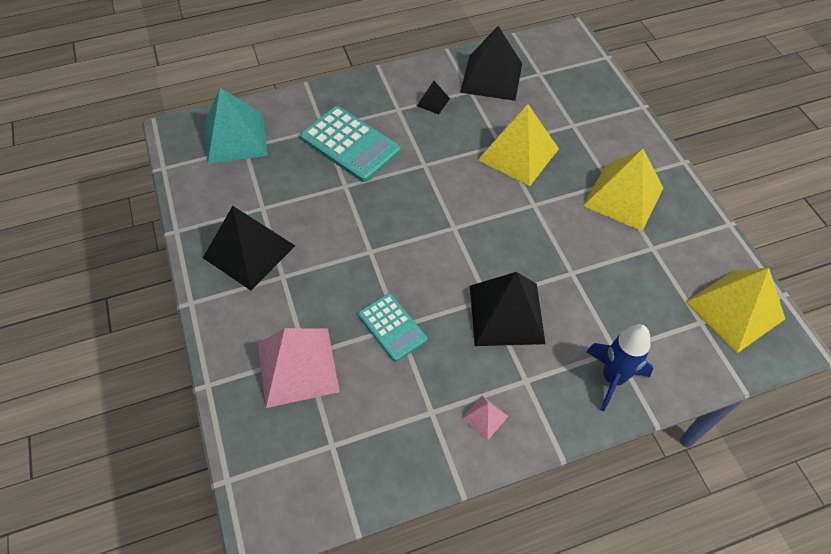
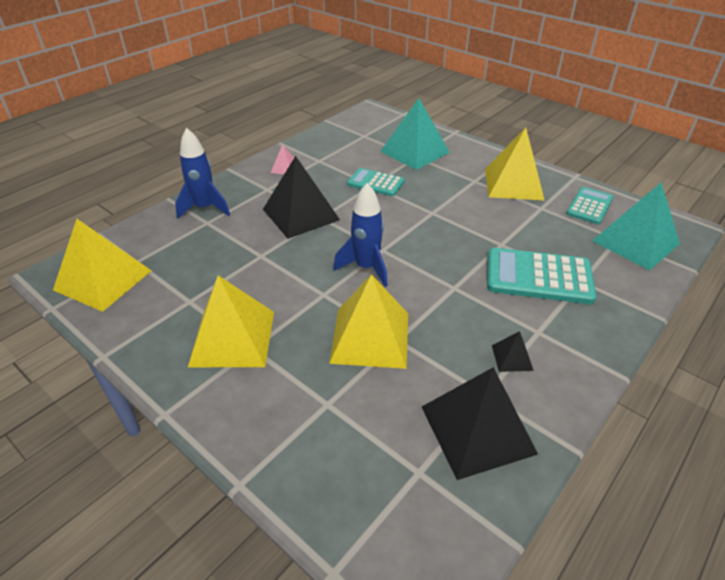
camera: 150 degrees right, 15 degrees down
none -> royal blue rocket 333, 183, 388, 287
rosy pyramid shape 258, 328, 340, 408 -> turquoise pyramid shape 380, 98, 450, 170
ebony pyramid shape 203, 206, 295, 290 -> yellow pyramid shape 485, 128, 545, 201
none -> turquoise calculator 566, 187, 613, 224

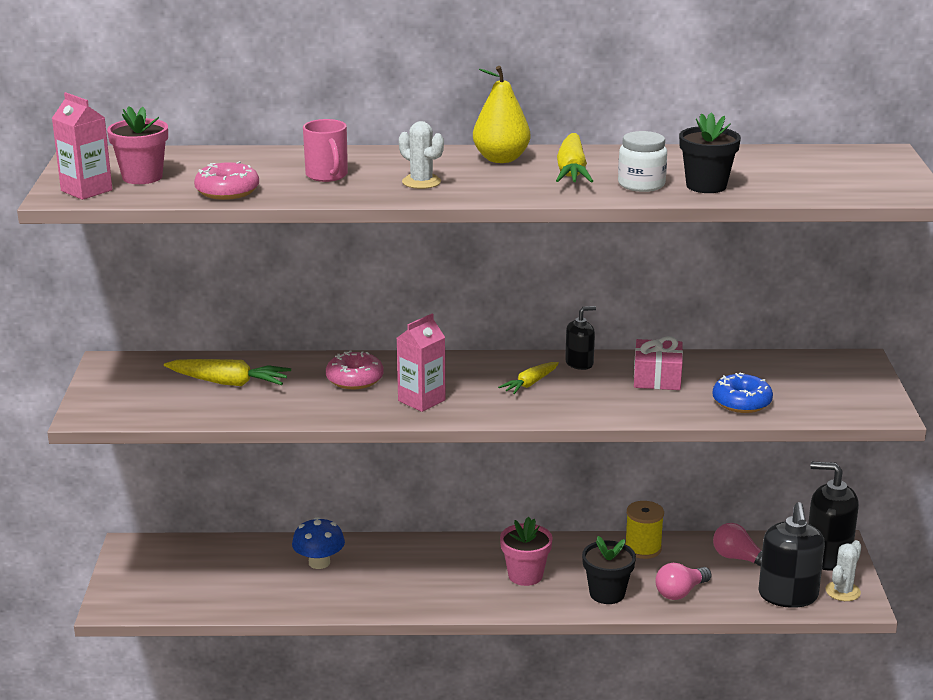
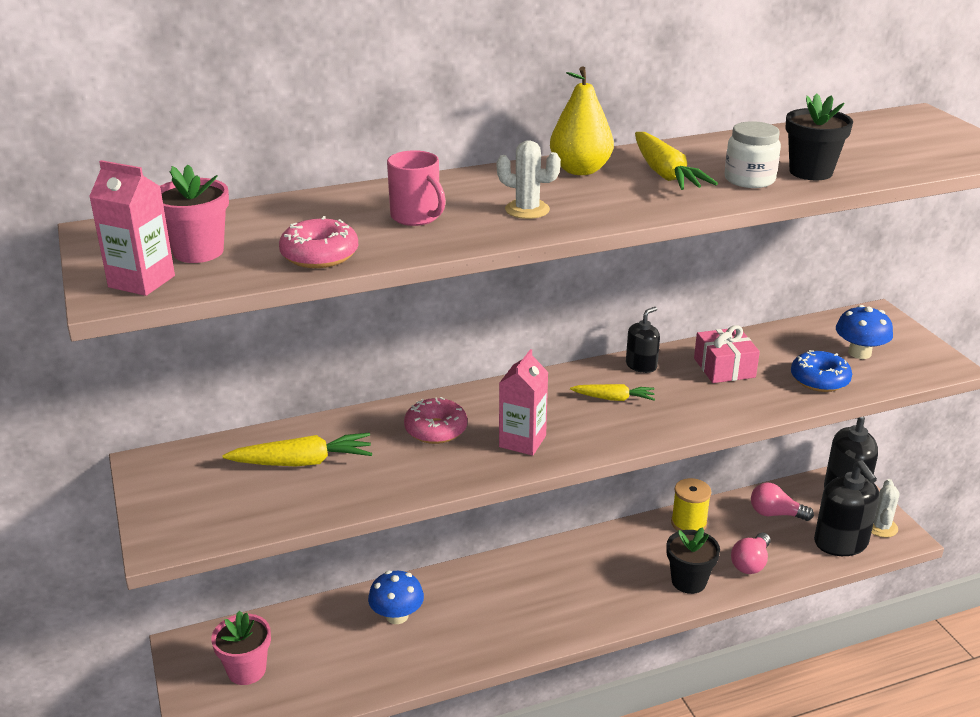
camera: 20 degrees left, 5 degrees up
rosy potted plant 500, 517, 553, 586 -> rosy potted plant 211, 611, 271, 685, moved
yellow toy carrot 498, 362, 559, 394 -> yellow toy carrot 570, 384, 655, 401, 105 degrees counterclockwise
none -> royal blue mushroom 836, 305, 893, 359

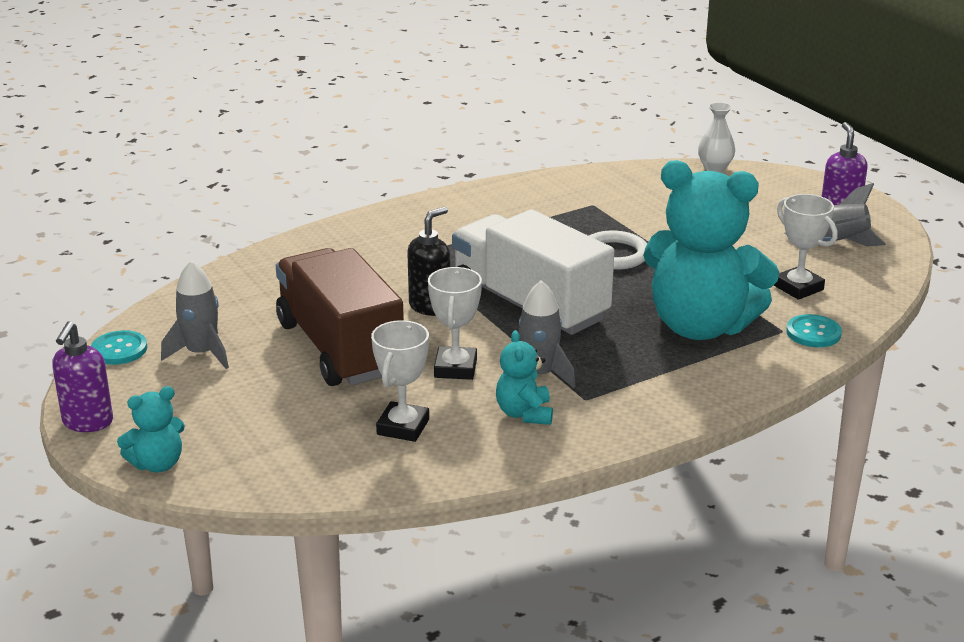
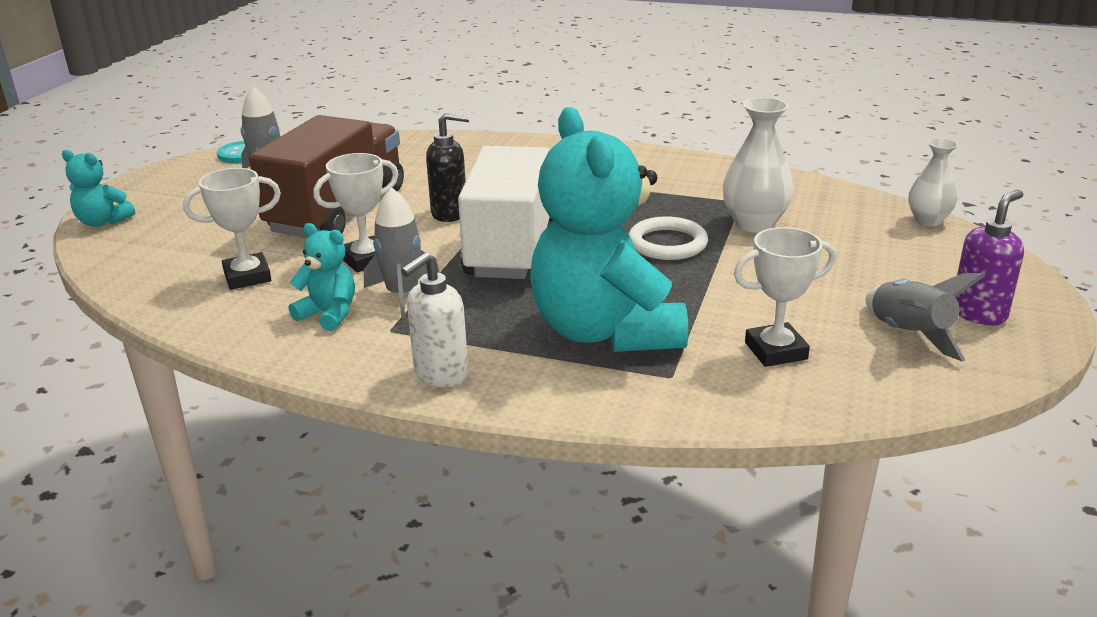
camera: 50 degrees right, 0 degrees up
turquoise stuffed bear 496, 330, 553, 425 -> turquoise stuffed bear 289, 223, 355, 331, 75 degrees clockwise
none -> pure white soap dispenser 401, 252, 468, 387
none -> pure white vase 723, 97, 794, 233
pure white award cup 774, 194, 838, 300 -> pure white award cup 734, 227, 836, 367, 60 degrees clockwise
purple soap dispenser 52, 321, 113, 432 -> none
turquoise button 786, 314, 842, 347 -> none

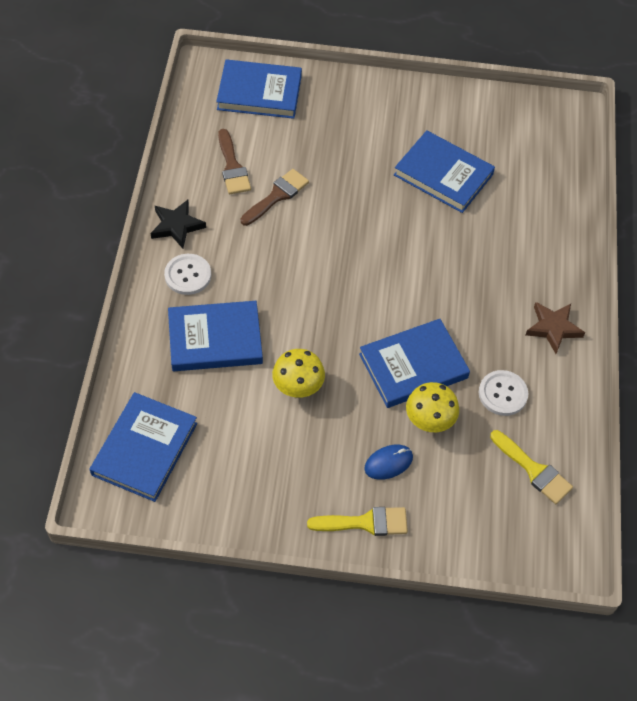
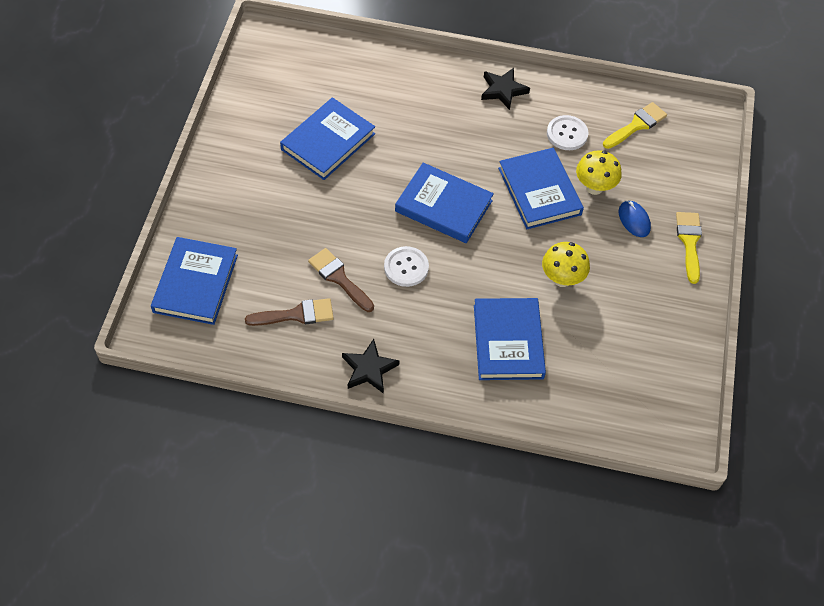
camera: 85 degrees left, 0 degrees up
pure white button 164, 254, 211, 295 -> pure white button 384, 246, 429, 287, moved
royal blue hardback 90, 392, 197, 502 -> royal blue hardback 395, 163, 494, 243, moved
russet star shape 525, 302, 585, 354 -> ebony star shape 481, 68, 530, 110

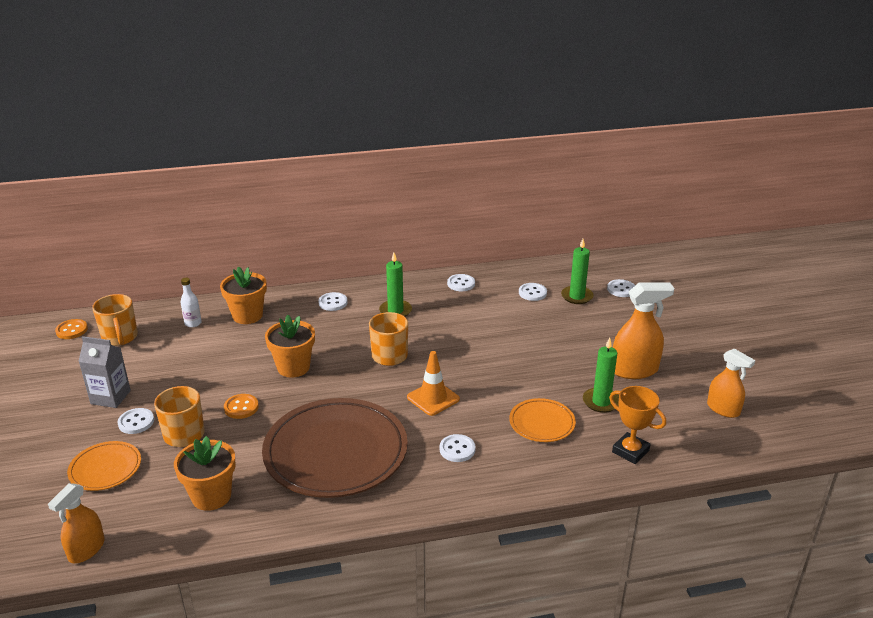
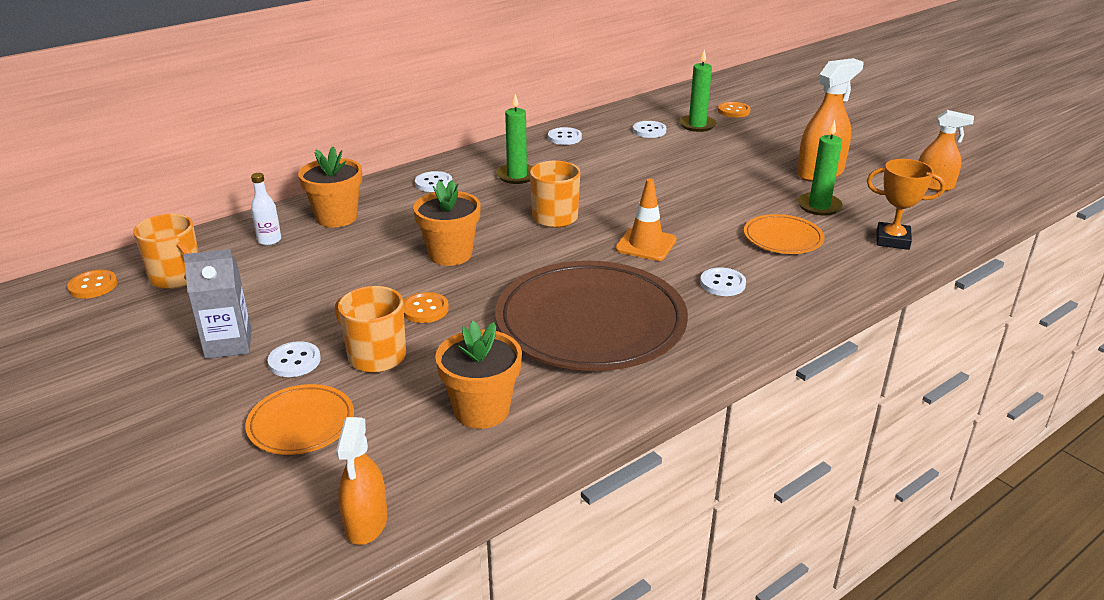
camera: 25 degrees left, 0 degrees up
pure white button 607, 279, 635, 297 -> orange button 718, 102, 750, 118

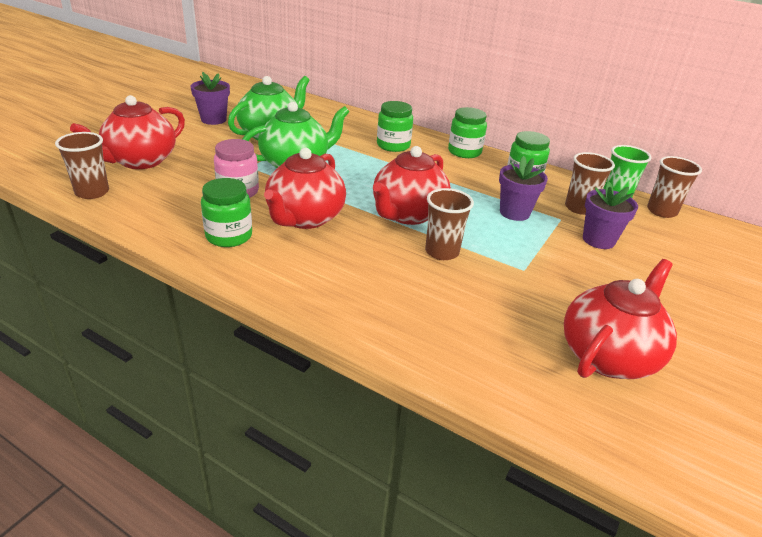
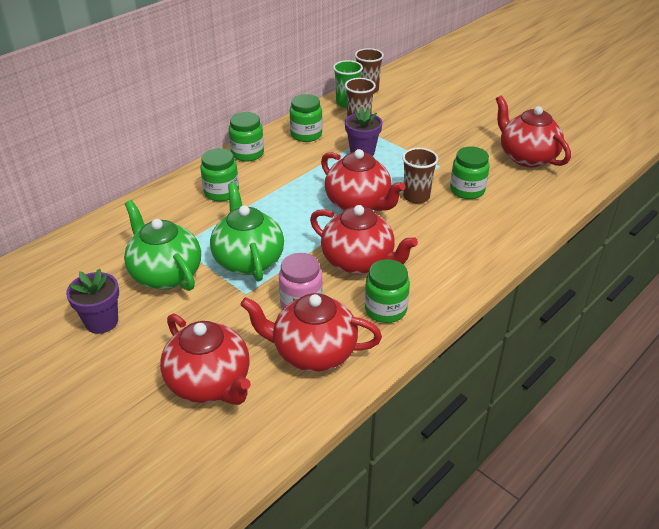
camera: 75 degrees left, 5 degrees up
none -> crimson tea pot 240, 293, 382, 372
none -> green preserve jar 450, 146, 490, 199
russet tumbler 55, 132, 109, 199 -> none
purple potted plant 583, 182, 638, 249 -> none

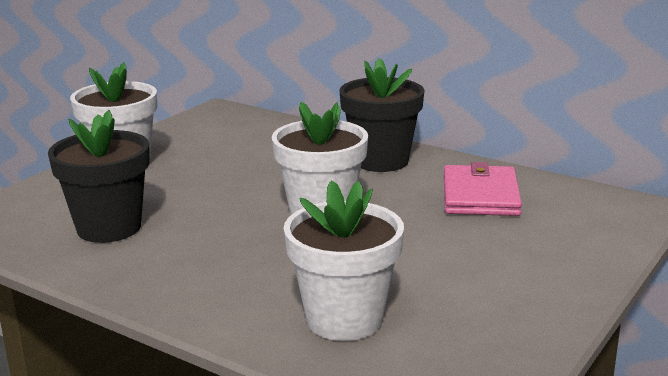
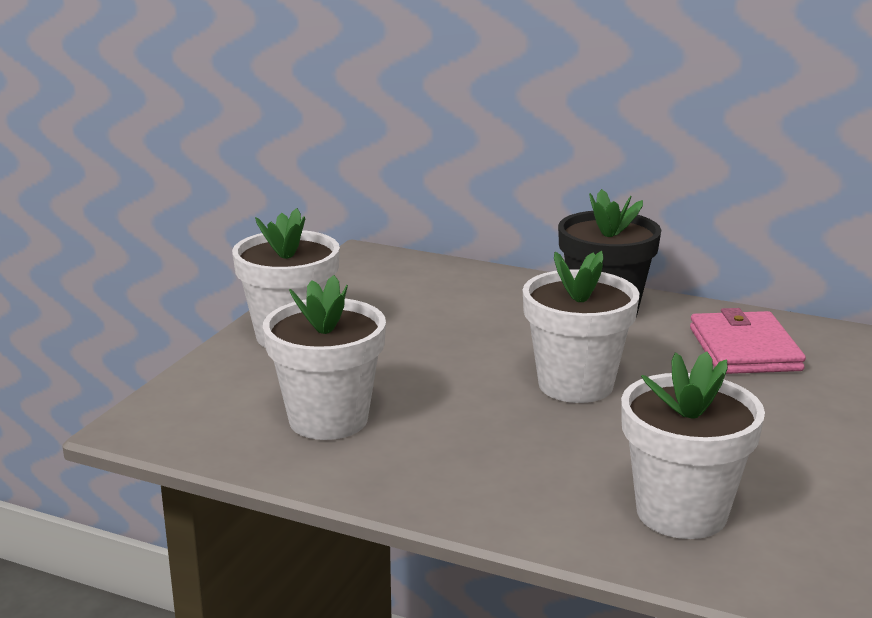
camera: 10 degrees left, 0 degrees up
ebony potted plant 48, 110, 150, 243 -> pure white potted plant 263, 275, 386, 440

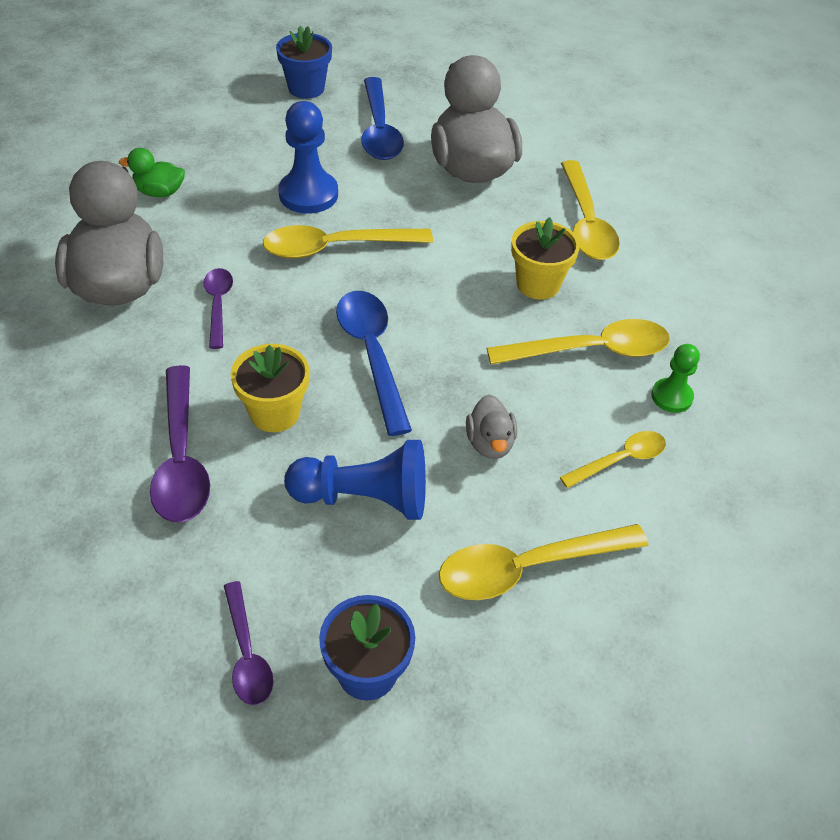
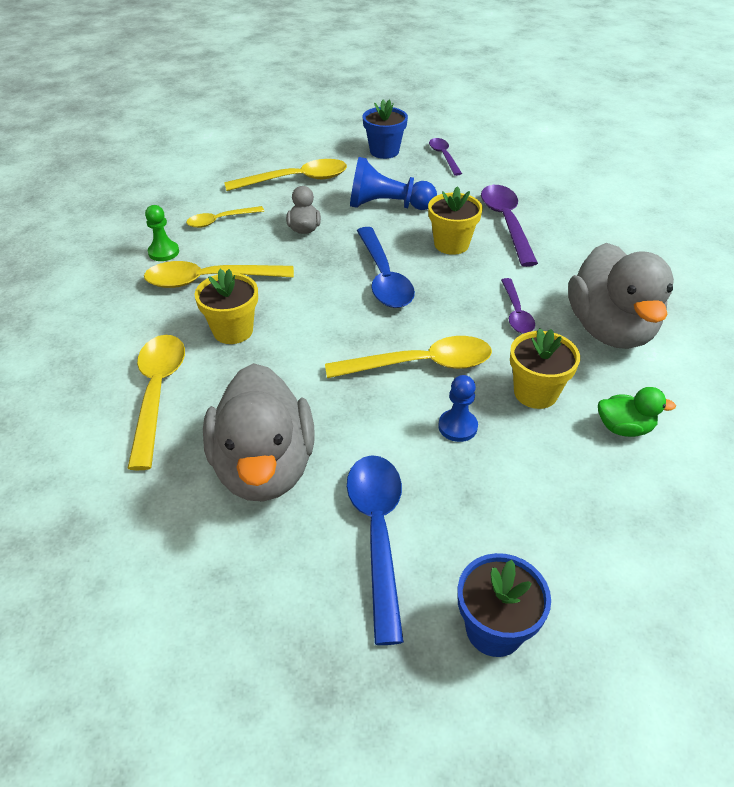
camera: 175 degrees left, 5 degrees down
royal blue pawn 278, 101, 338, 214 -> royal blue pawn 438, 375, 478, 442, x0.59
none -> yellow potted plant 510, 328, 580, 409

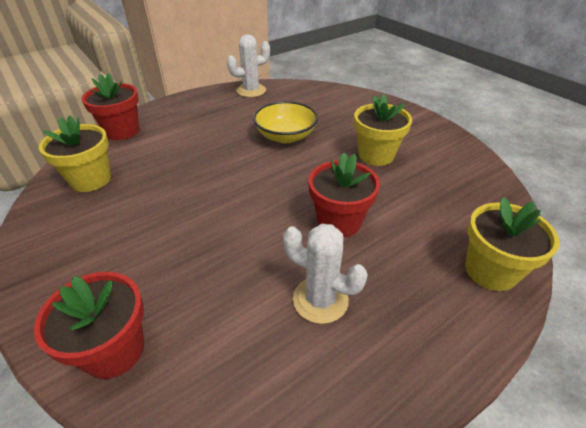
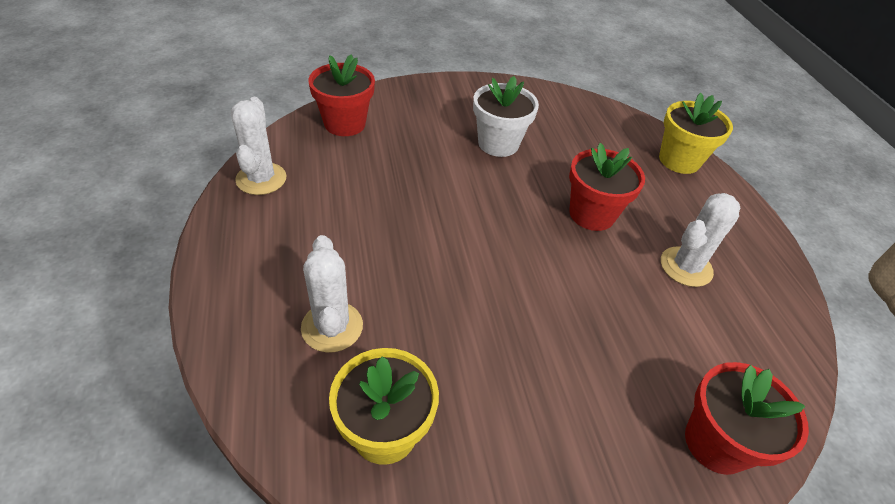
camera: 70 degrees left, 5 degrees up
none -> pure white prickly plant 301, 235, 363, 353
crimson potted plant 82, 73, 139, 140 -> crimson potted plant 308, 54, 375, 136, moved
yellow potted plant 354, 94, 412, 166 -> pure white potted plant 473, 76, 539, 157
yellow serving bowl 253, 101, 318, 143 -> none

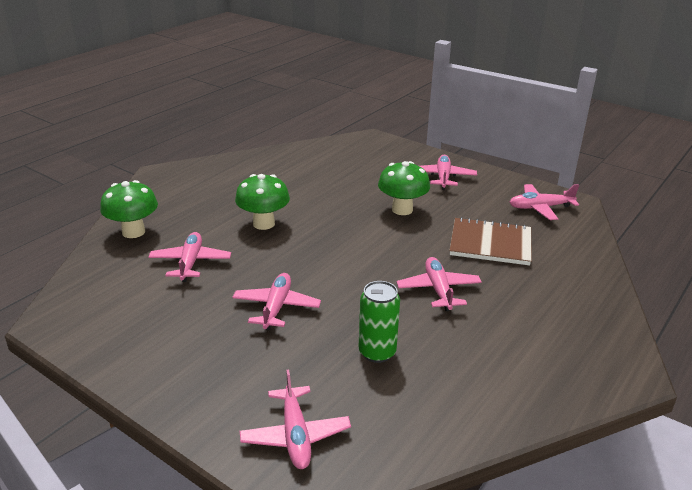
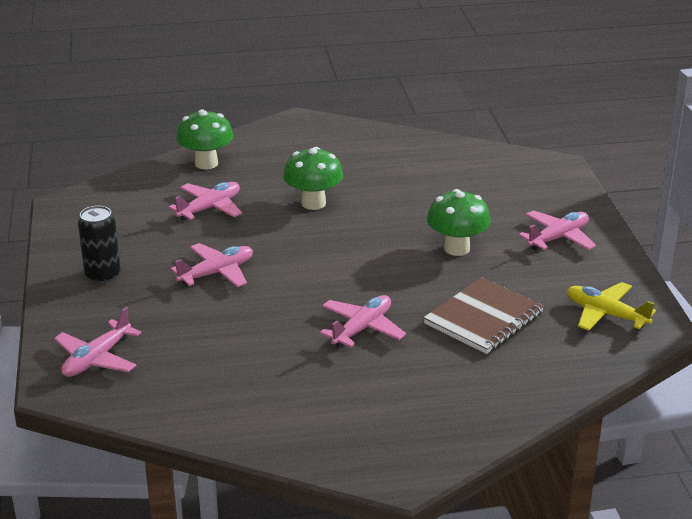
camera: 45 degrees right, 0 degrees up
none -> ebony soda can 78, 206, 121, 284
russet exercise book 449, 217, 532, 265 -> russet exercise book 423, 277, 544, 354, 75 degrees clockwise
rosy aeroplane 510, 184, 579, 220 -> yellow aeroplane 567, 282, 656, 331
green soda can 359, 281, 400, 363 -> none

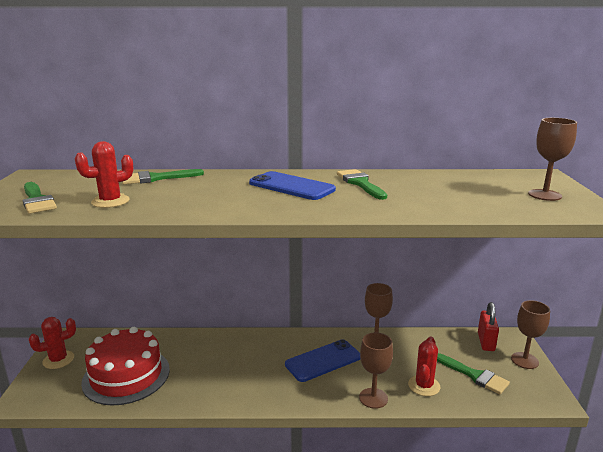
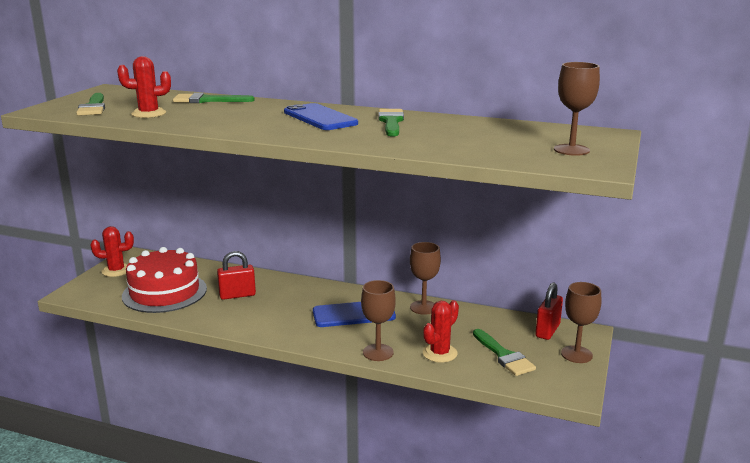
camera: 20 degrees right, 0 degrees up
none -> crimson small lock 217, 251, 256, 300

